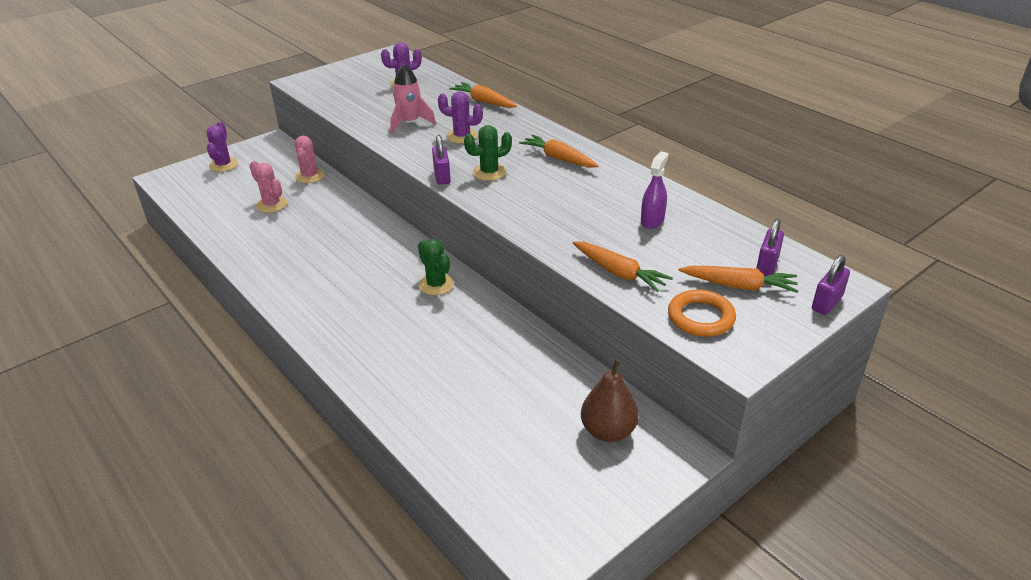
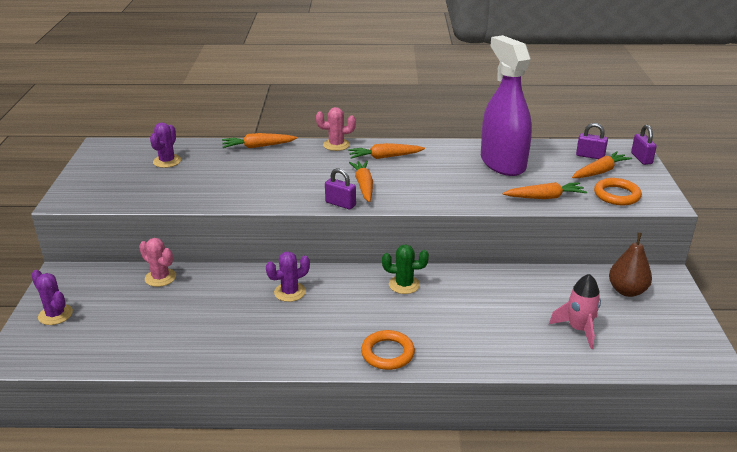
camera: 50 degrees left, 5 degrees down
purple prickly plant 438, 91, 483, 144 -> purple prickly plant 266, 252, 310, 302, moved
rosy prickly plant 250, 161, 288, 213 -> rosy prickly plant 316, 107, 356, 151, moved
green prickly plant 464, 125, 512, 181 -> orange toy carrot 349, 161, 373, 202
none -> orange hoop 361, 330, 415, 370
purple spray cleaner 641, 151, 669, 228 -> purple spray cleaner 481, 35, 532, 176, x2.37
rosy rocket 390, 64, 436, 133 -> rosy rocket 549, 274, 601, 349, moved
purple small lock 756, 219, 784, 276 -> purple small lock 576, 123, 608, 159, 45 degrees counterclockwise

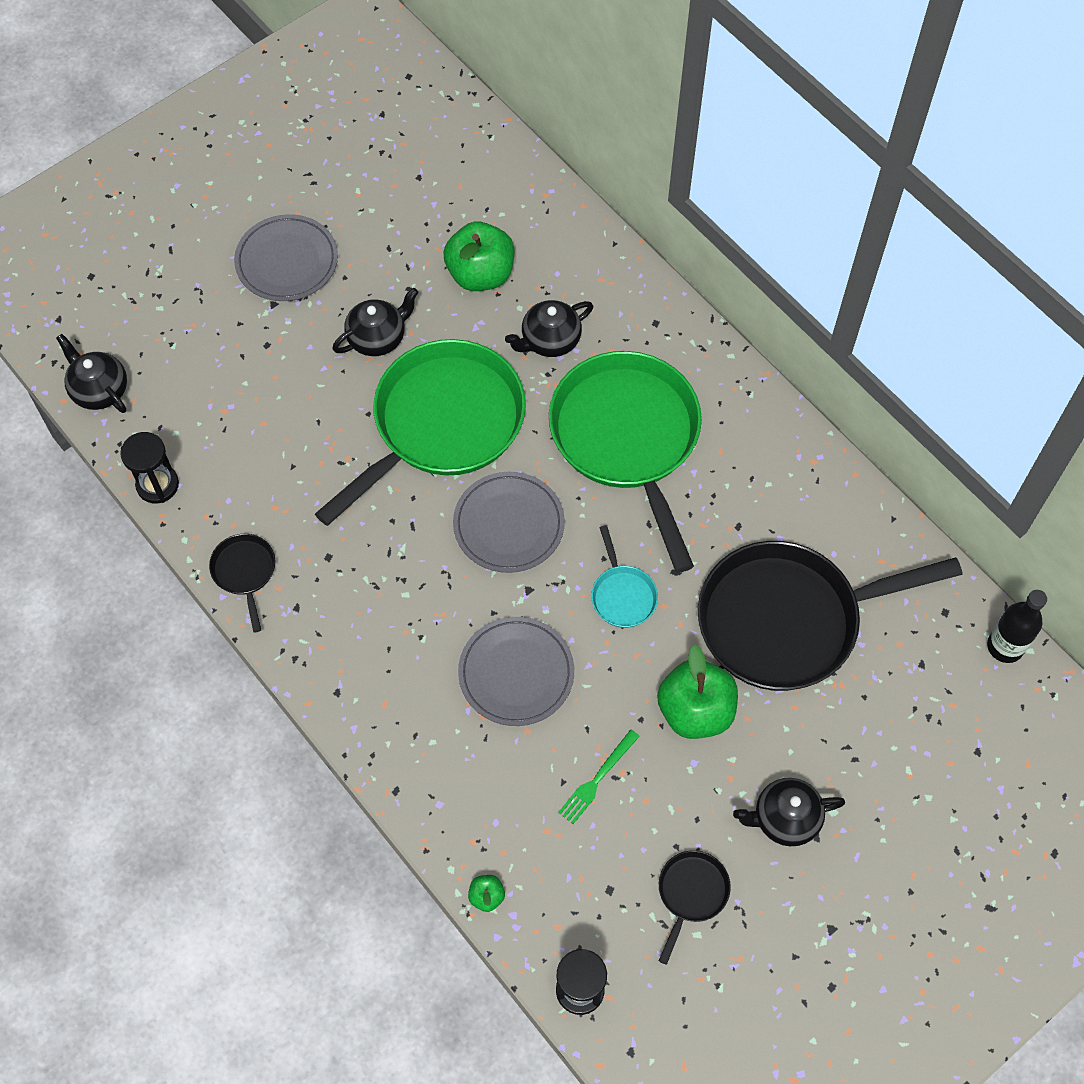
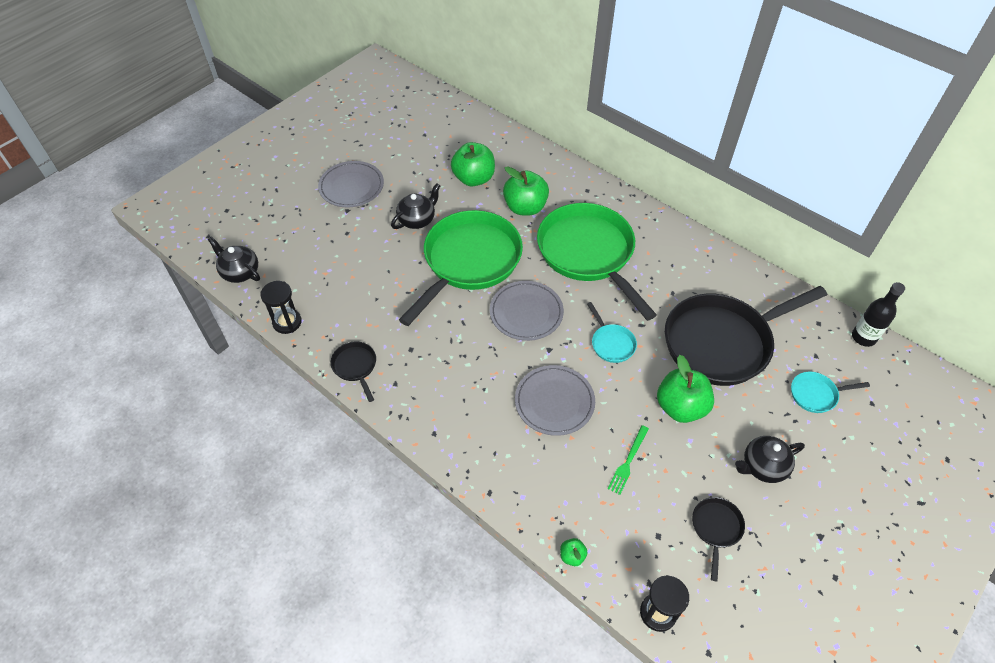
camera: 10 degrees left, 10 degrees down
ebony tea pot 505, 300, 593, 357 -> green apple 503, 166, 549, 216
none -> turquoise skillet 791, 372, 870, 413

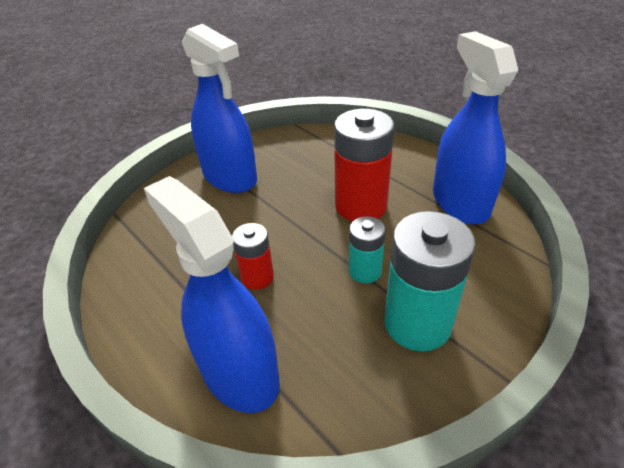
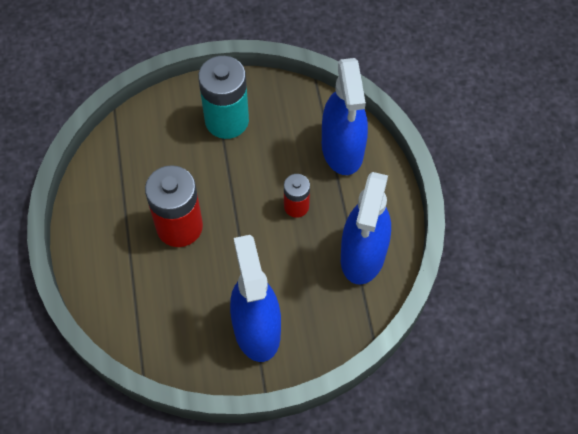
camera: 150 degrees left, 20 degrees up
royal blue spray cleaner 433, 31, 518, 224 -> royal blue spray cleaner 341, 172, 391, 285, moved
turquoise battery 349, 216, 386, 283 -> none

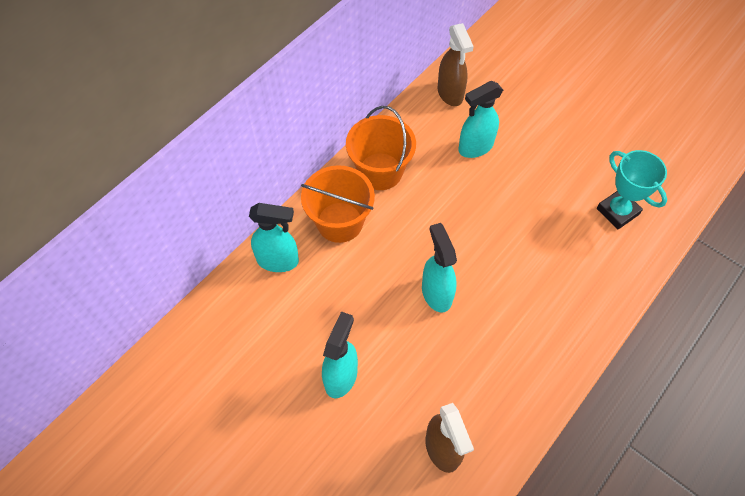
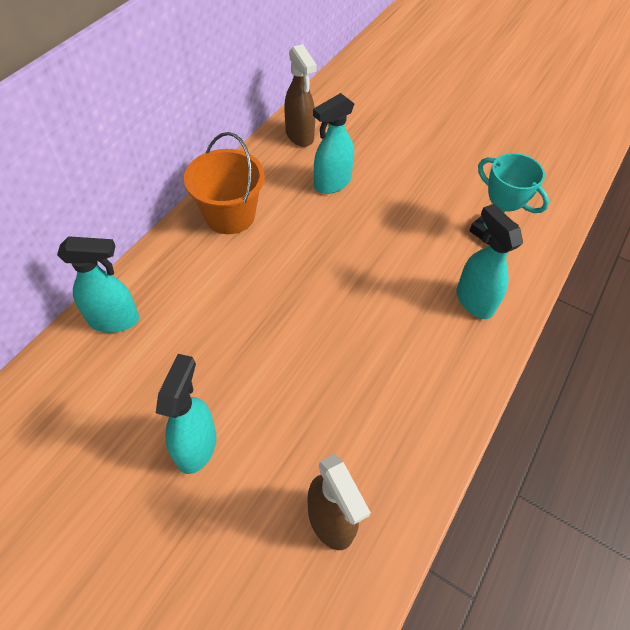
camera: 10 degrees left, 5 degrees down
turquoise spray cleaner 422, 223, 457, 313 -> turquoise spray cleaner 456, 204, 523, 319, moved
orange sand bucket 301, 165, 375, 243 -> none

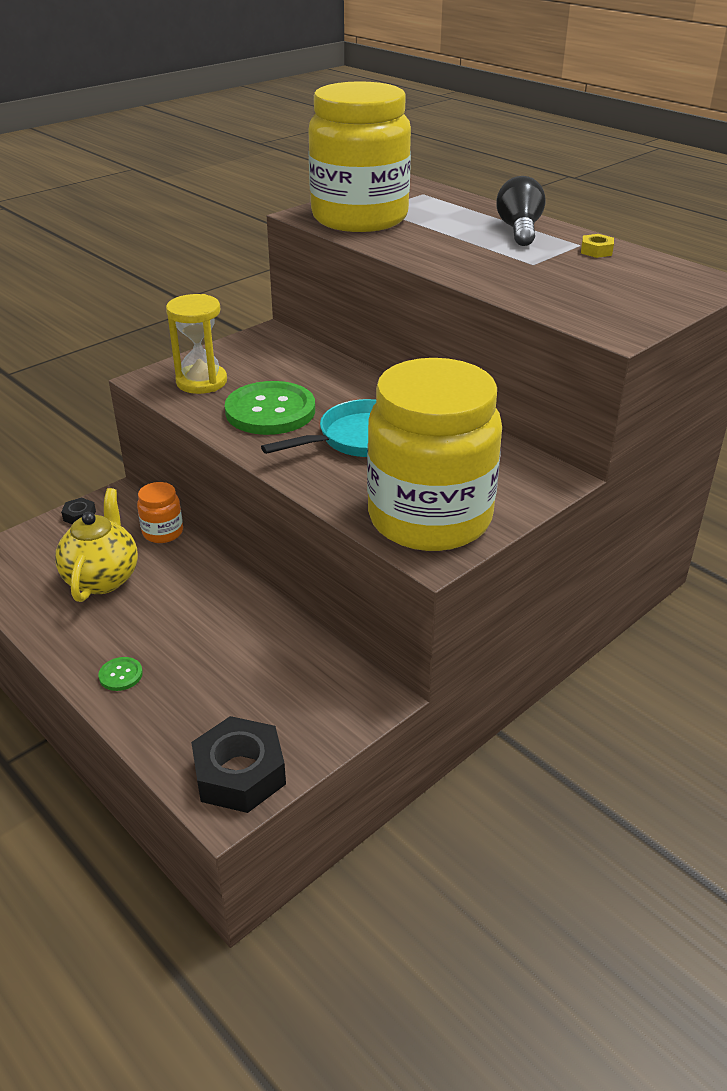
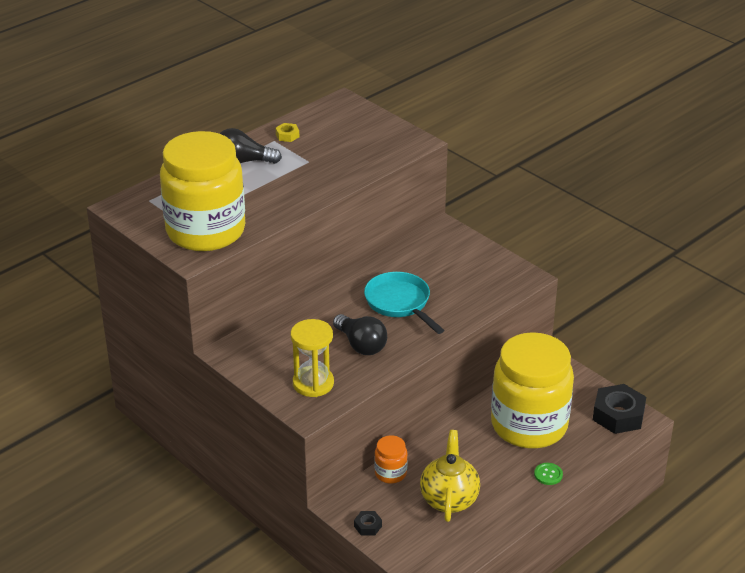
camera: 90 degrees left, 0 degrees up
green button 225, 381, 315, 435 -> ebony bulb 333, 314, 387, 355
yellow tea pot 55, 488, 138, 602 -> yellow tea pot 420, 430, 480, 522, 90 degrees clockwise
yellow preserve jar 367, 358, 502, 551 -> yellow preserve jar 491, 332, 574, 448, moved

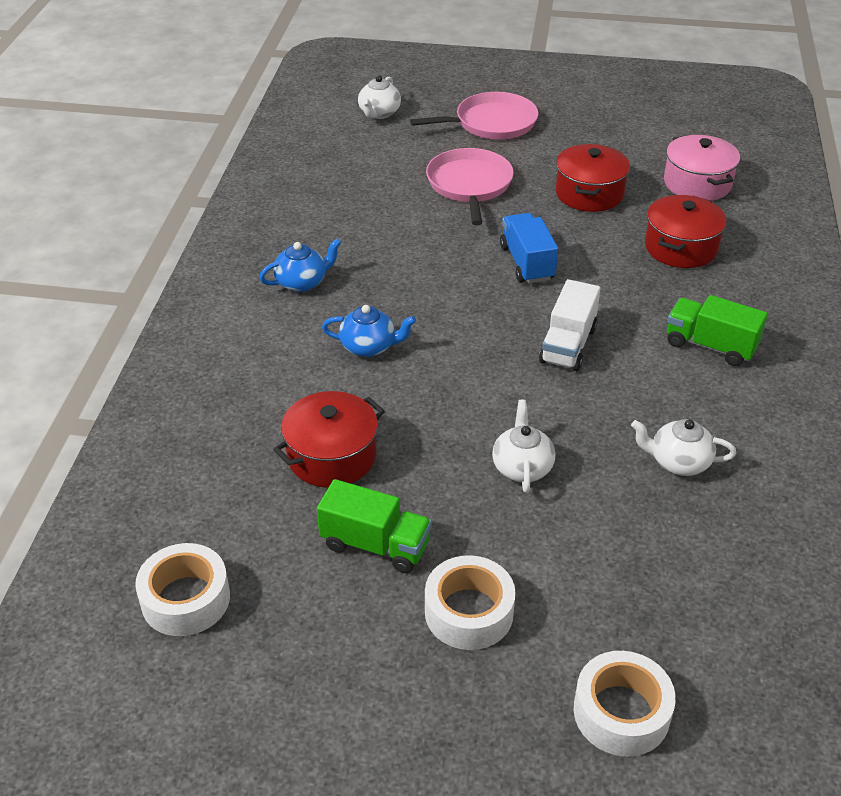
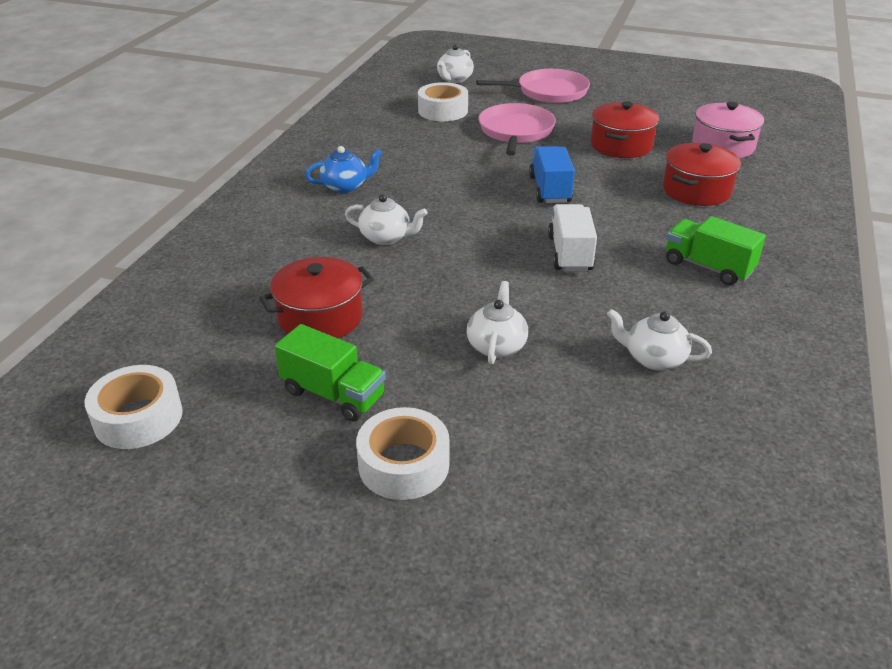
camera: 10 degrees right, 5 degrees down
royal blue tea pot 322, 305, 416, 357 -> pure white tea pot 345, 194, 428, 245
pure white tape 574, 651, 676, 757 -> pure white tape 418, 82, 468, 121, moved
pure white lorry 539, 279, 600, 371 -> pure white lorry 548, 204, 597, 272, 150 degrees clockwise

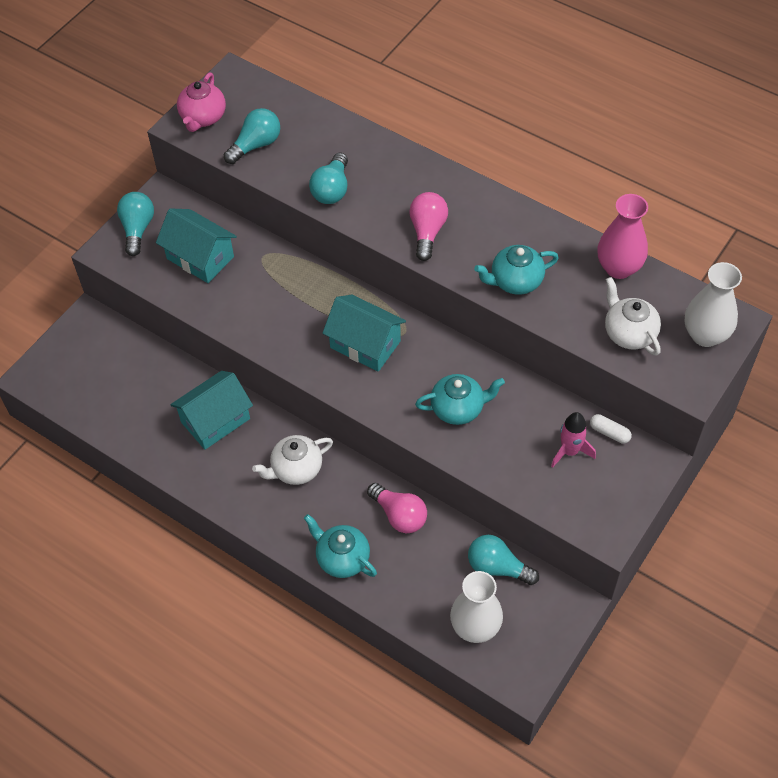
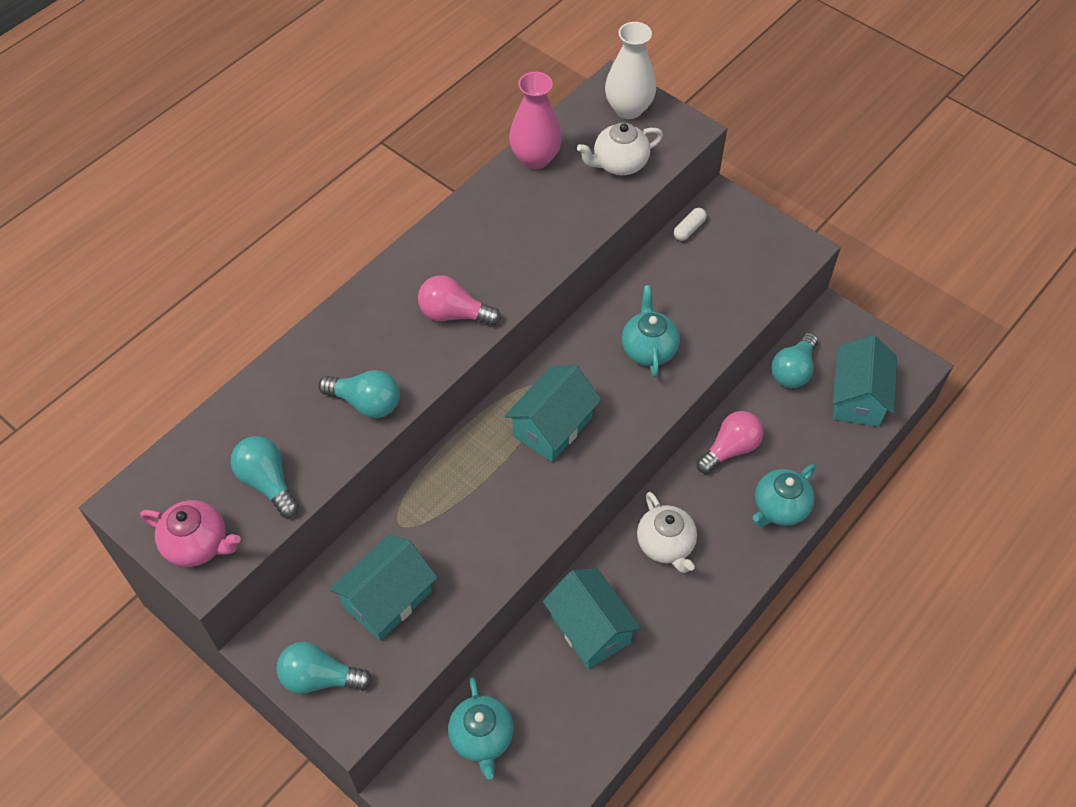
camera: 85 degrees left, 0 degrees up
turquoise tea pot 474, 245, 559, 295 -> turquoise tea pot 448, 678, 514, 780, moved
pure white vase 450, 571, 503, 643 -> turquoise cottage 833, 335, 897, 427
rosy rocket 551, 412, 596, 468 -> none

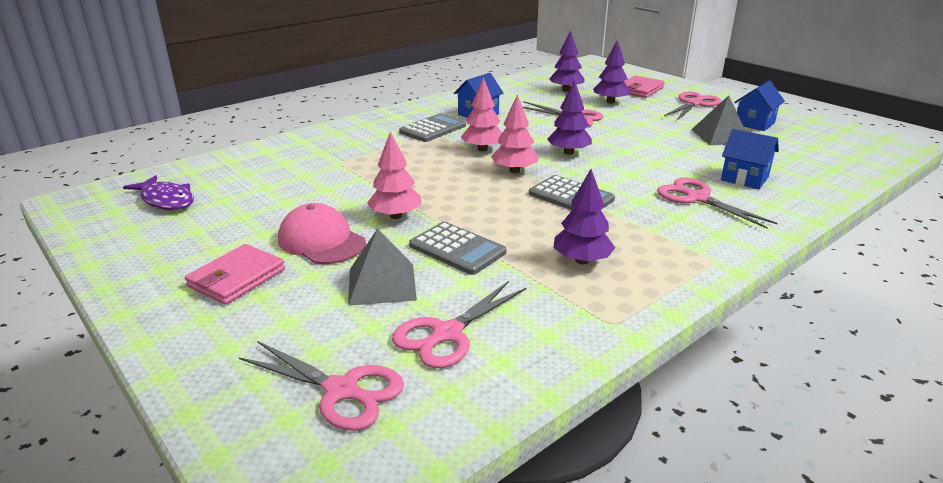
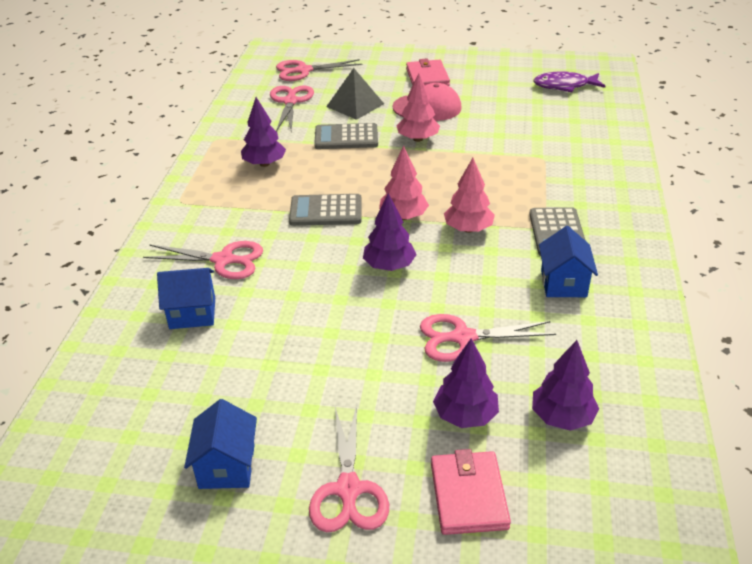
camera: 140 degrees right, 10 degrees up
gray pyramid shape 691, 95, 746, 145 -> none

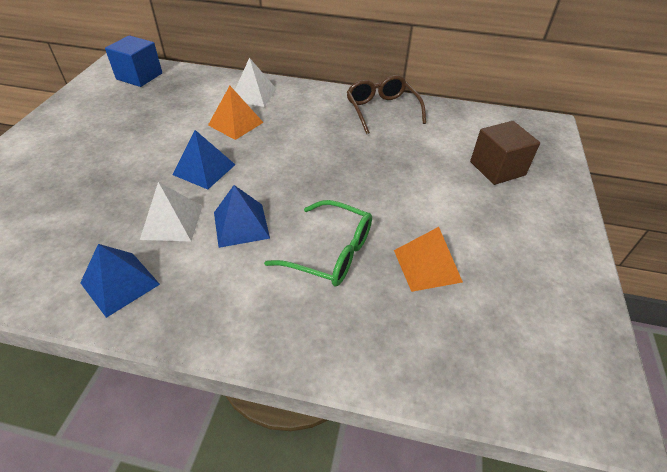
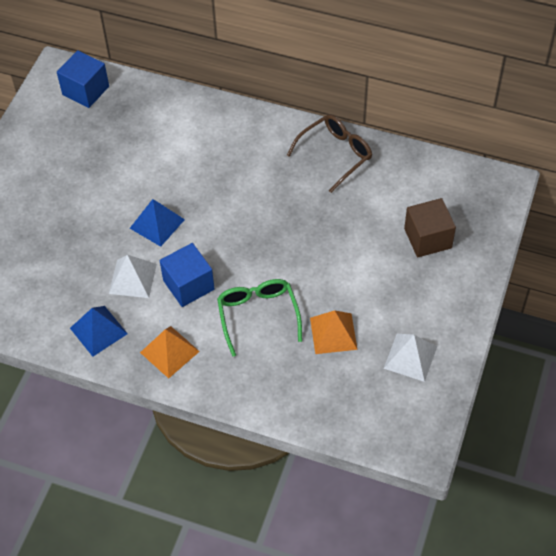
camera: 10 degrees right, 10 degrees up
orange pyramid shape 208, 86, 264, 140 -> orange pyramid shape 140, 326, 200, 379, moved
royal blue pyramid shape 214, 185, 270, 248 -> royal blue solid cube 160, 243, 215, 307
green eyeglasses 264, 200, 372, 287 -> green eyeglasses 217, 279, 302, 357, 135 degrees counterclockwise
russet eyeglasses 347, 75, 426, 134 -> russet eyeglasses 287, 115, 372, 193, 60 degrees clockwise
pure white pyramid shape 235, 58, 276, 107 -> pure white pyramid shape 384, 334, 437, 382, moved

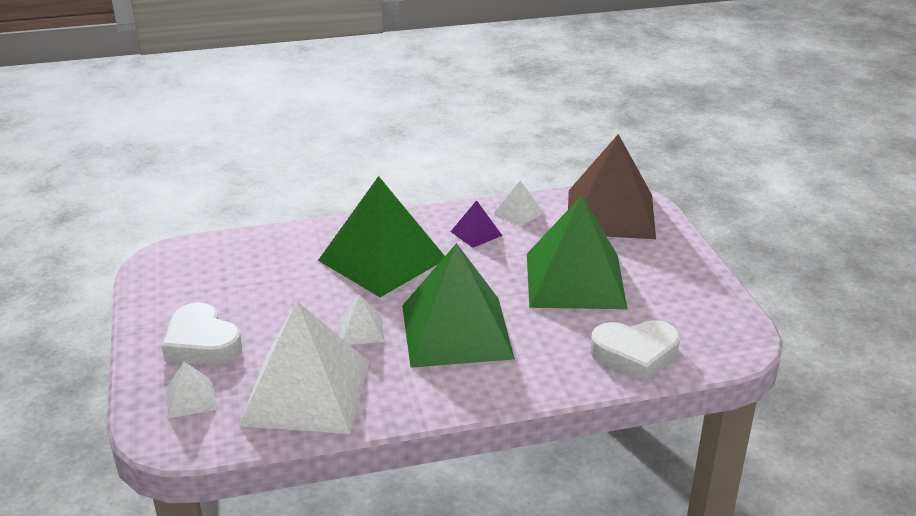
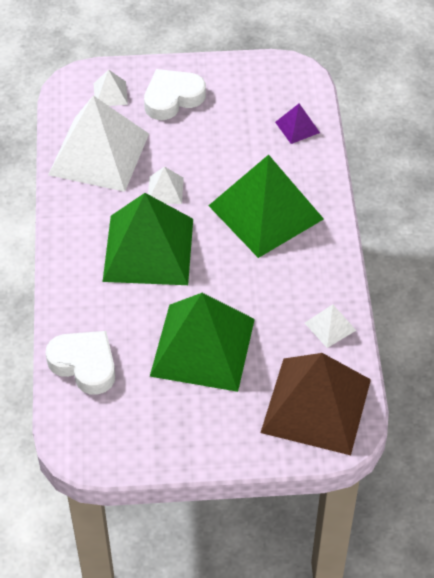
camera: 100 degrees right, 20 degrees up
pure white heart shape 590, 320, 680, 383 -> pure white heart shape 45, 331, 115, 395, 120 degrees clockwise
purple pyramid shape 450, 200, 502, 248 -> purple pyramid shape 275, 104, 320, 144, moved

